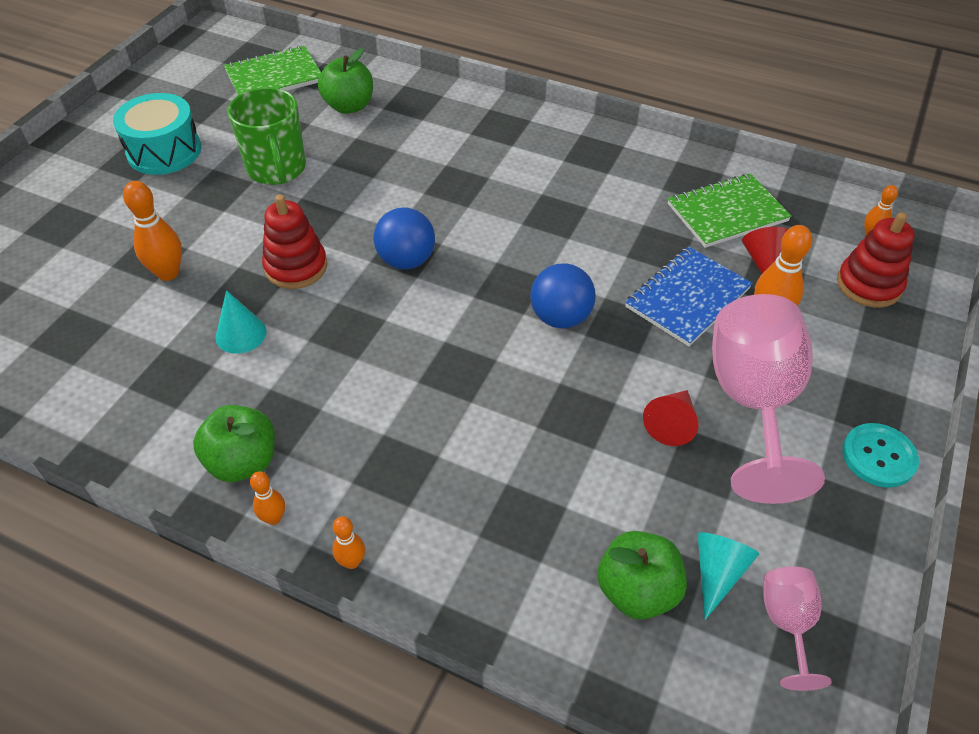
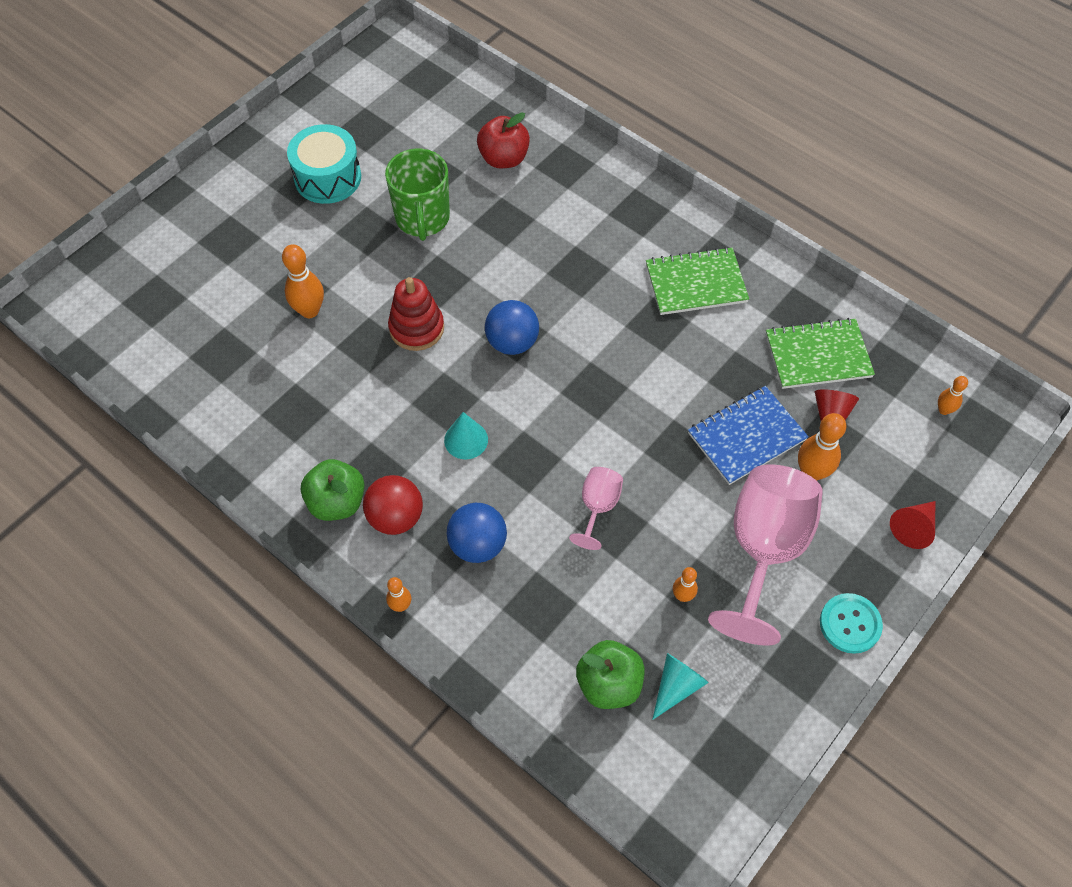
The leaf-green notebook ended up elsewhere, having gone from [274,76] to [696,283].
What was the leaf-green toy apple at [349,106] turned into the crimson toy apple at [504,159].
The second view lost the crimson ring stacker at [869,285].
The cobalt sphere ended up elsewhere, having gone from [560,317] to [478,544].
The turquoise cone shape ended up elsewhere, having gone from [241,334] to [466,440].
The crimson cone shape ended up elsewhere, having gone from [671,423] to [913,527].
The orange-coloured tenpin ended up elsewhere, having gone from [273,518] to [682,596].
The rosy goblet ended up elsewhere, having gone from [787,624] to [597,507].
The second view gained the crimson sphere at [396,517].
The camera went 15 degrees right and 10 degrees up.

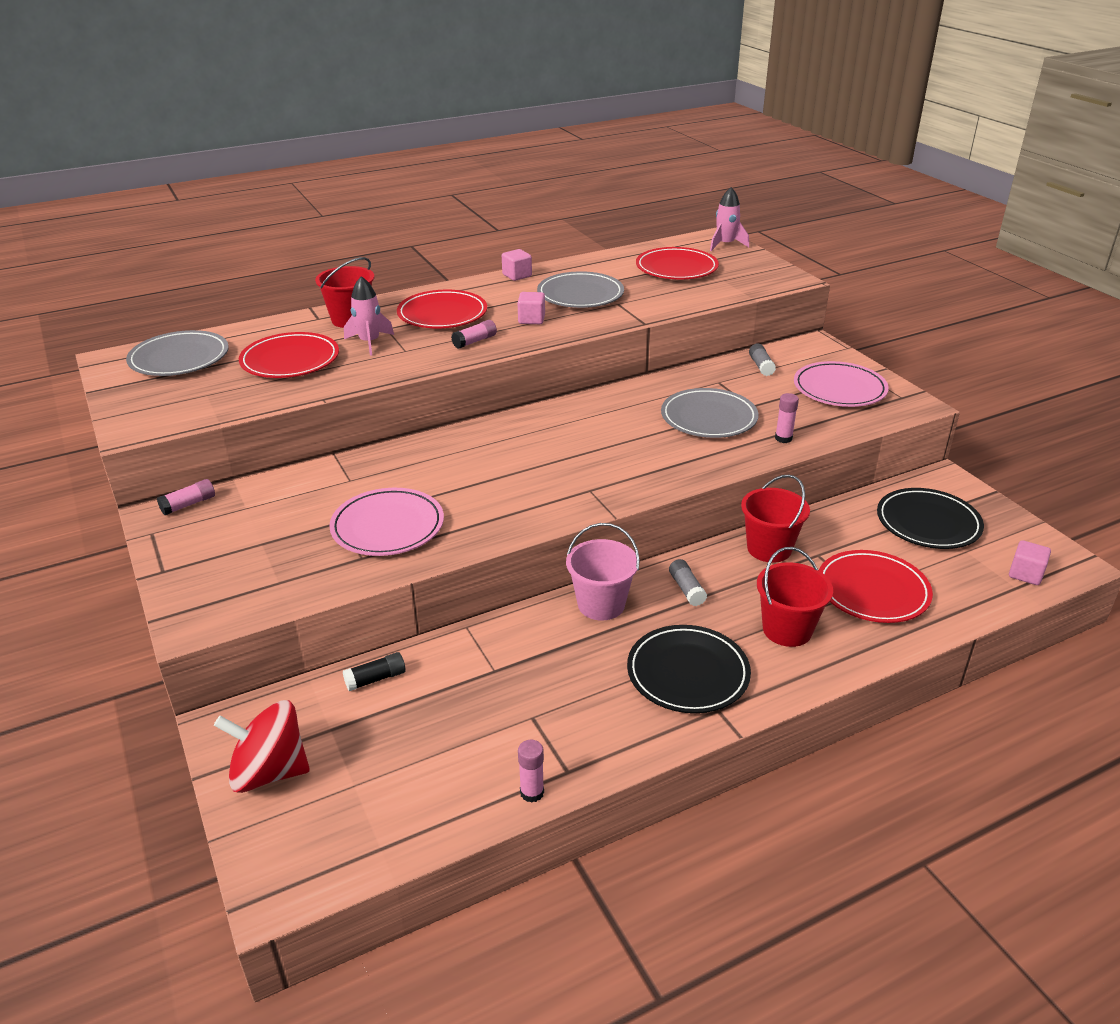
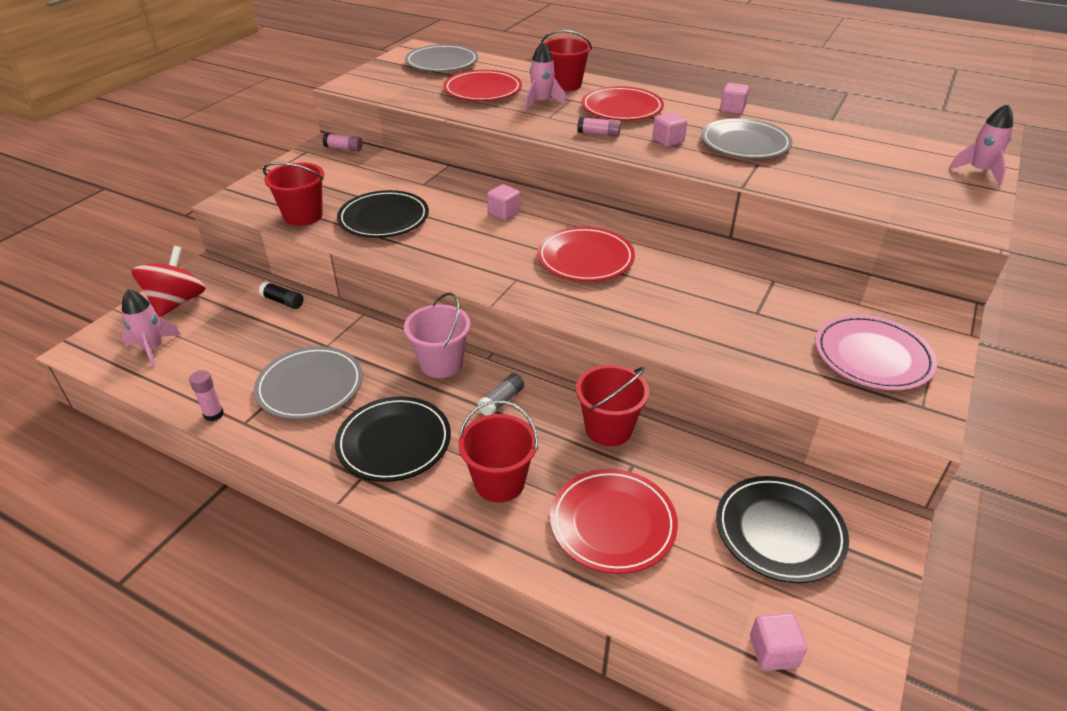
The crimson flat dish ended up elsewhere, having gone from [676,268] to [585,258].
The second view lost the gray stick of glue at [761,366].
The gray flat dish ended up elsewhere, having gone from [708,418] to [310,386].
The second view lost the rosy stick of glue at [783,438].
What was the rosy flat dish at [387,526] turned into the black flat dish at [384,218].
The crimson whirligig at [269,771] ended up facing another way, 45 degrees clockwise from before.
The second view gained the crimson pail at [303,216].
The second view gained the rosy block at [504,213].
The second view gained the rosy spaceship at [153,349].
The camera went 55 degrees right and 5 degrees up.

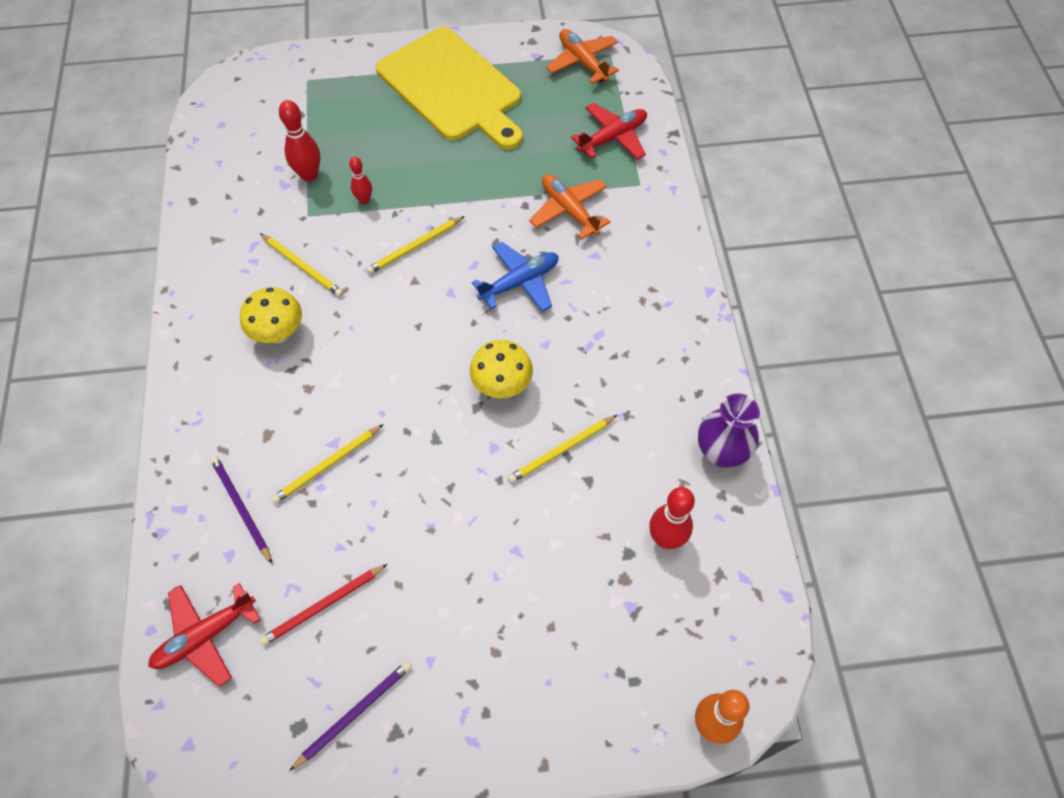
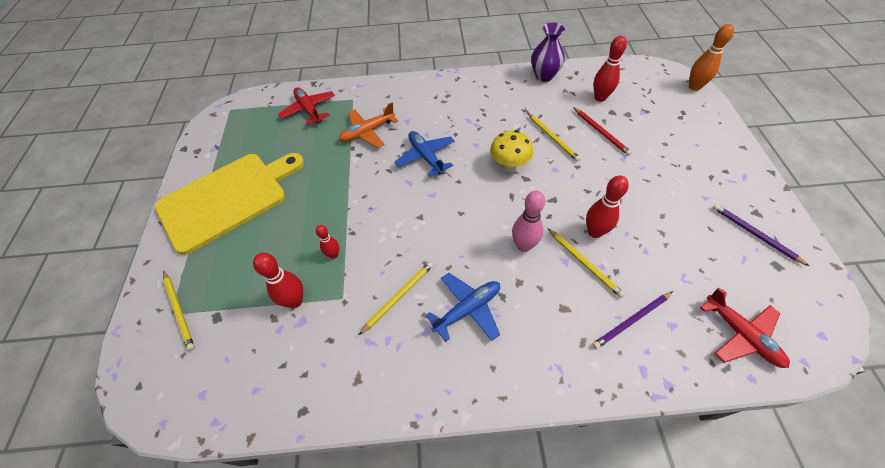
The second view lost the orange-coloured plane at [582,62].
The yellow wooden pencil ended up elsewhere, having gone from [415,247] to [179,311].
Where the yellow toadstool stood at [279,334], the cobalt plane came to stand at [467,309].
The crimson wooden pencil ended up elsewhere, having gone from [323,606] to [601,132].
The second view gained the crimson tenpin at [594,232].
The second view gained the rosy tenpin at [523,245].
The camera went 85 degrees left and 5 degrees down.

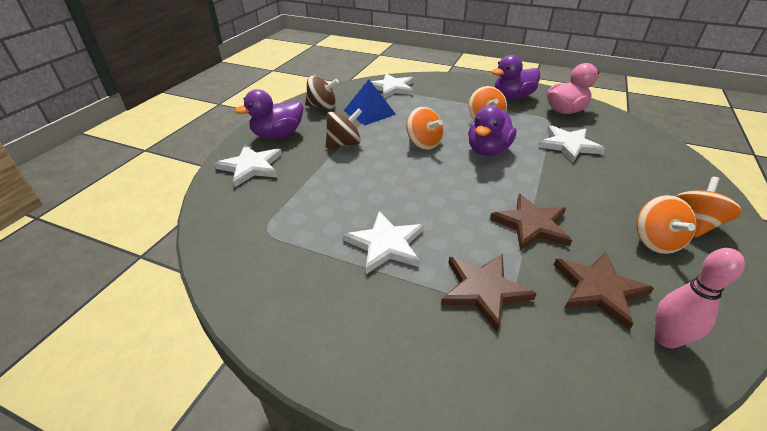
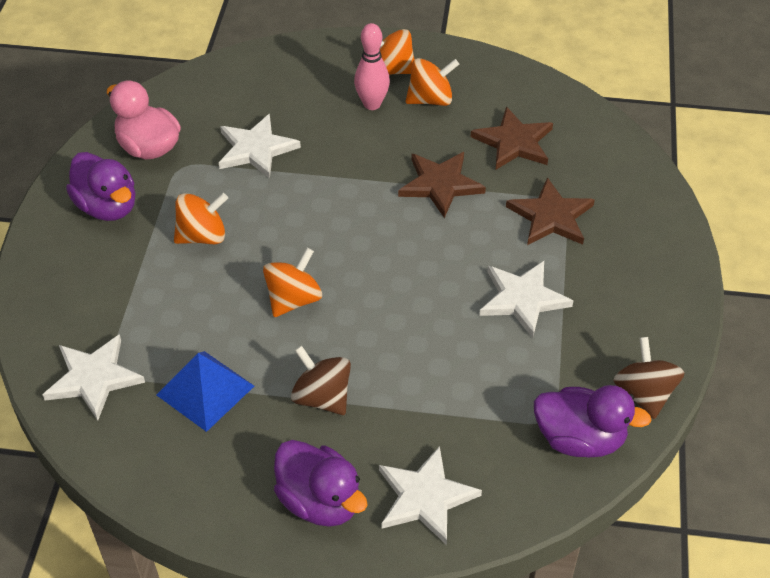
The russet whirligig ended up elsewhere, having gone from [322,107] to [644,394].
The violet duck ended up elsewhere, having gone from [488,150] to [579,439].
The rosy tenpin ended up elsewhere, having gone from [666,339] to [372,104].
The camera went 105 degrees left and 10 degrees up.

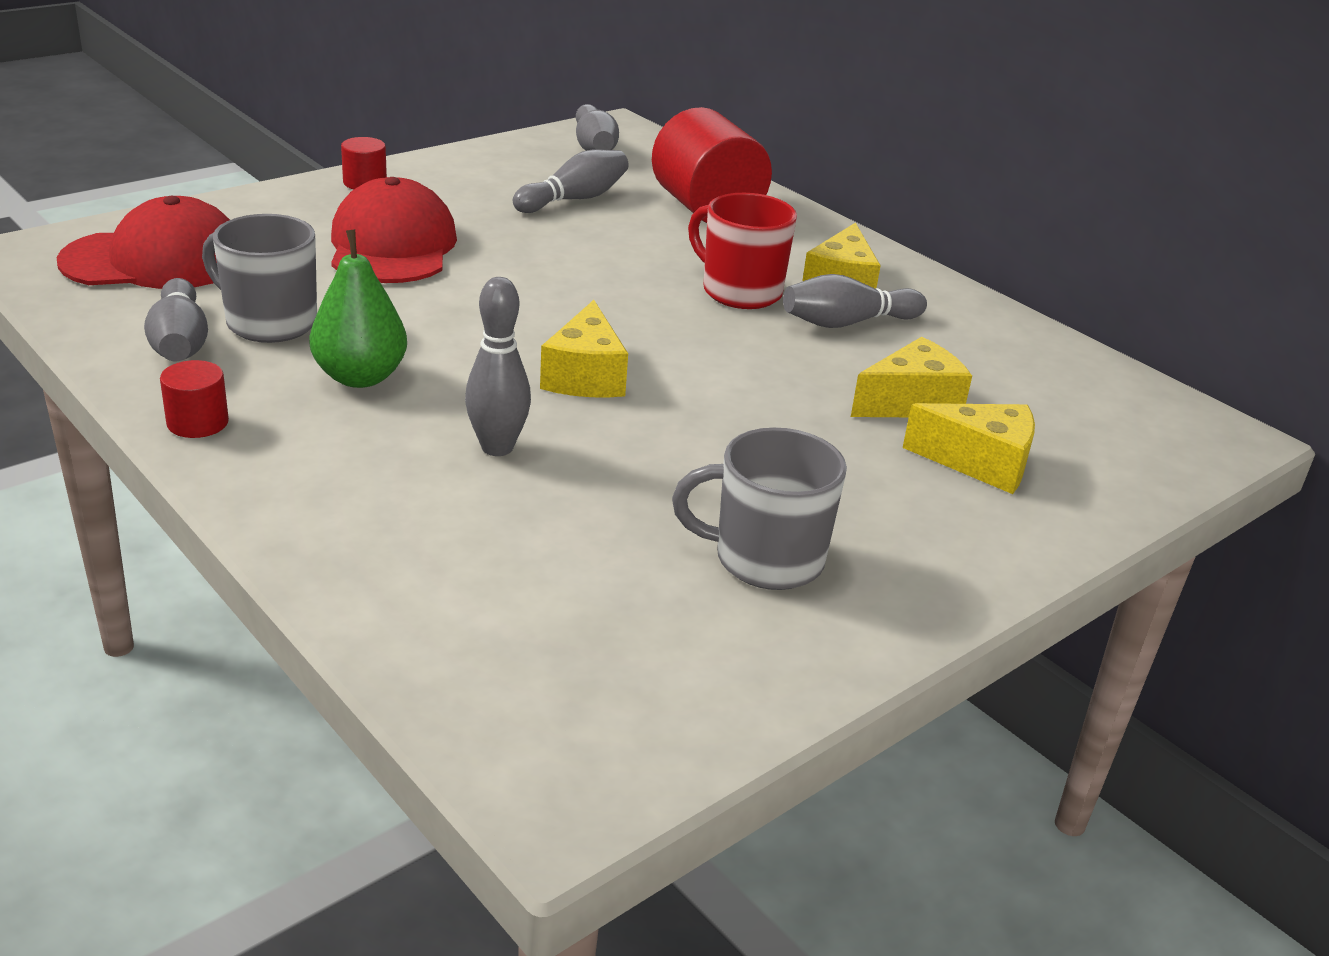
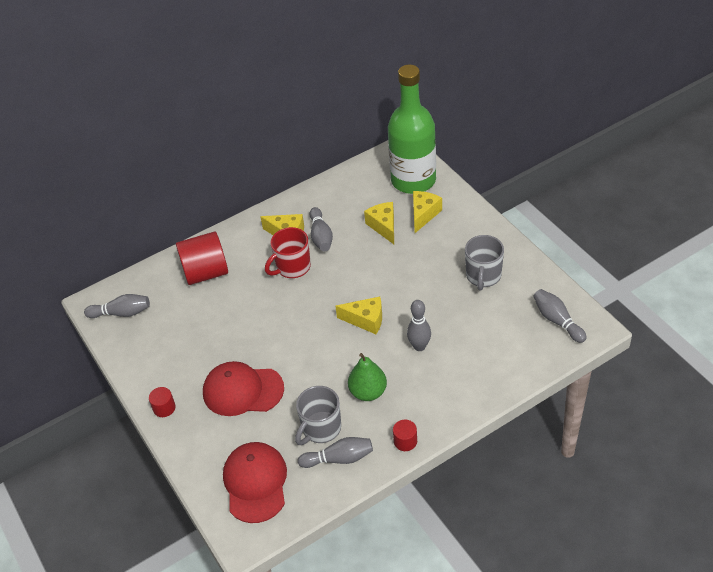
The gray tenpin ended up elsewhere, having gone from [574,199] to [557,320].
The second view gained the leaf-green bottle at [413,180].
The camera went 75 degrees left and 15 degrees up.

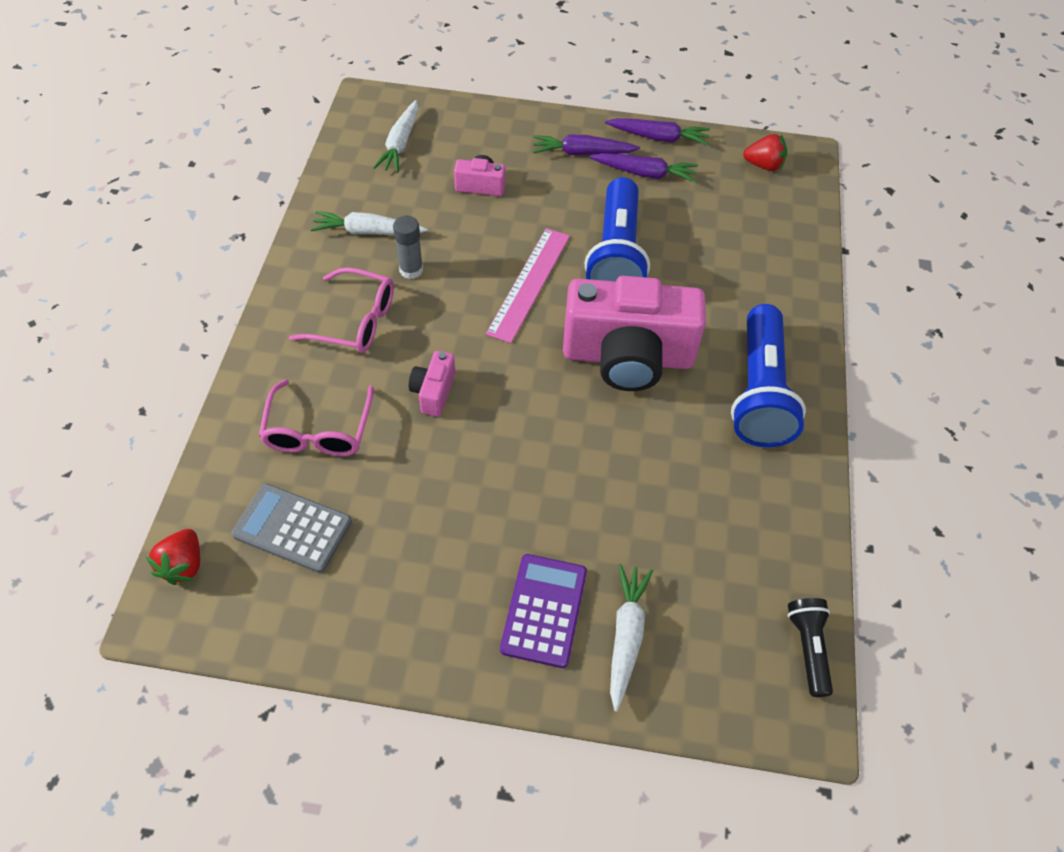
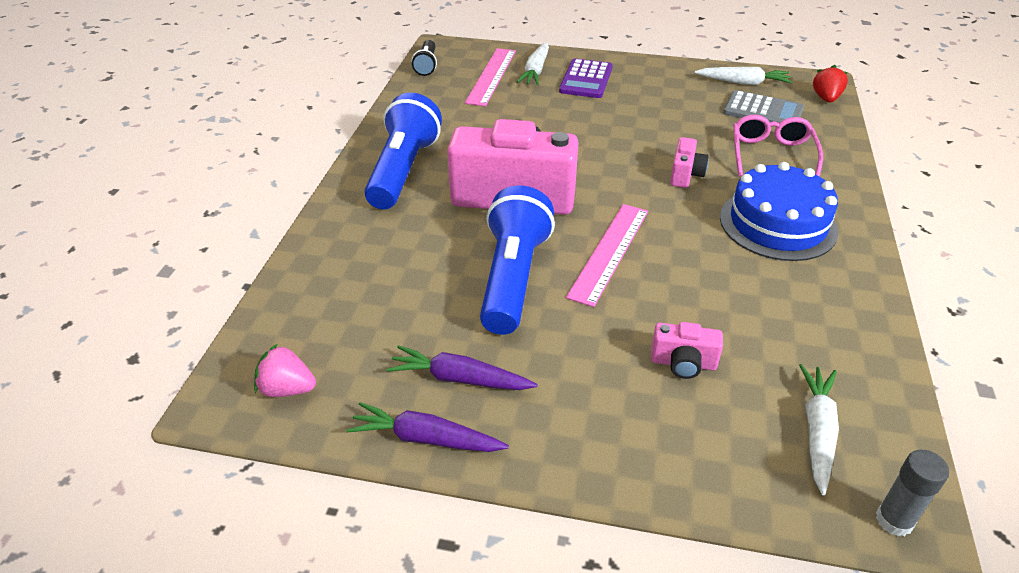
The second view lost the violet carrot at [582,153].
What was the crimson strawberry at [763,165] turned into the rosy strawberry at [287,389].
The pure white carrot ended up elsewhere, having gone from [368,232] to [743,83].
The gray stick of glue ended up elsewhere, having gone from [411,270] to [894,520].
Where the rosy glasses stood at [355,321], the cobalt cake came to stand at [777,224].
The second view gained the rosy measuring stick at [491,76].
The camera went 175 degrees left and 15 degrees down.

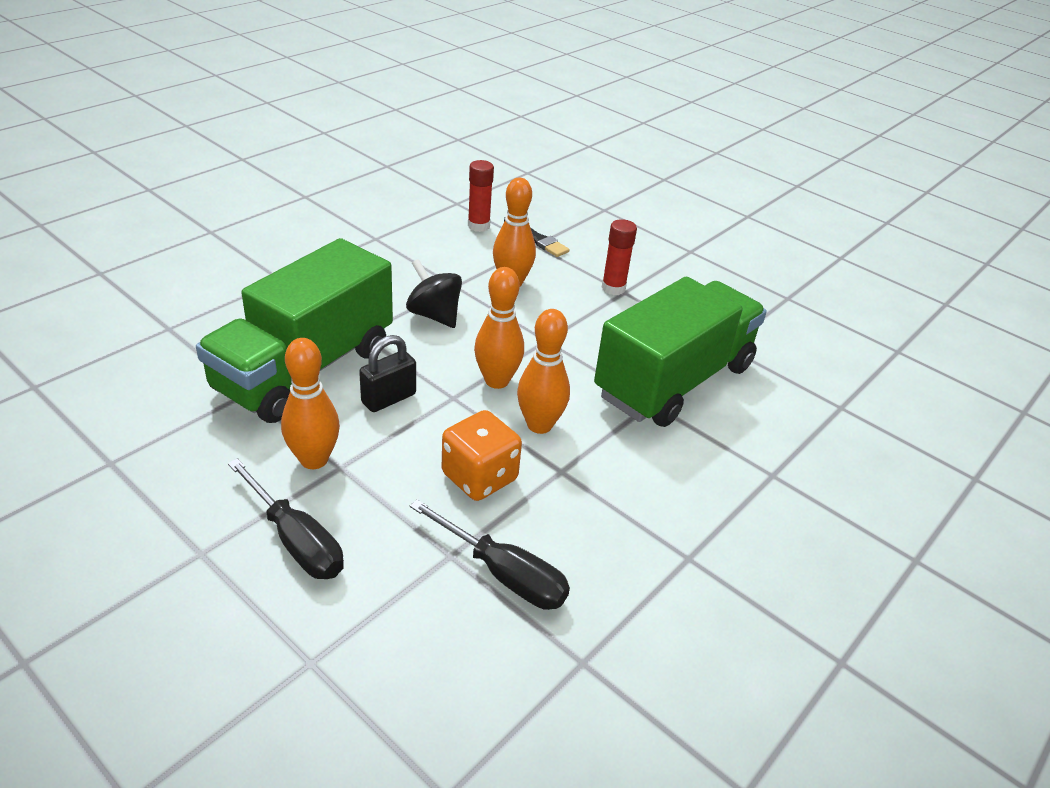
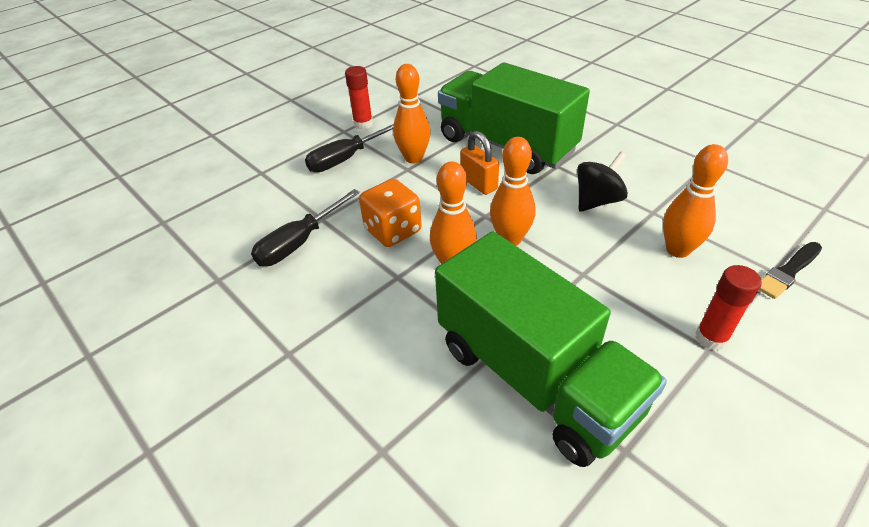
The crimson stick of glue ended up elsewhere, having gone from [478,226] to [363,124].
What was the black small lock at [388,398] turned into the orange-coloured small lock at [479,183].
The camera went 100 degrees right and 5 degrees up.

